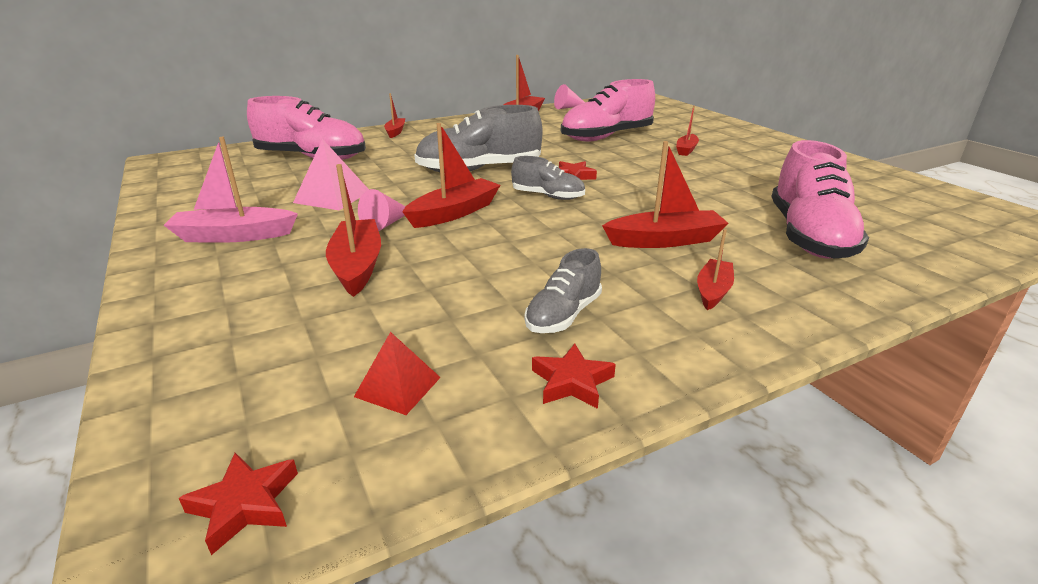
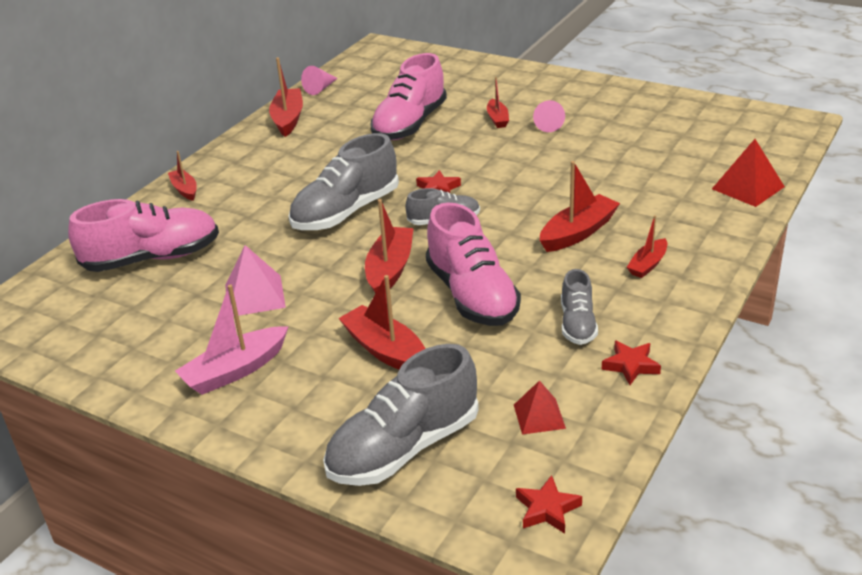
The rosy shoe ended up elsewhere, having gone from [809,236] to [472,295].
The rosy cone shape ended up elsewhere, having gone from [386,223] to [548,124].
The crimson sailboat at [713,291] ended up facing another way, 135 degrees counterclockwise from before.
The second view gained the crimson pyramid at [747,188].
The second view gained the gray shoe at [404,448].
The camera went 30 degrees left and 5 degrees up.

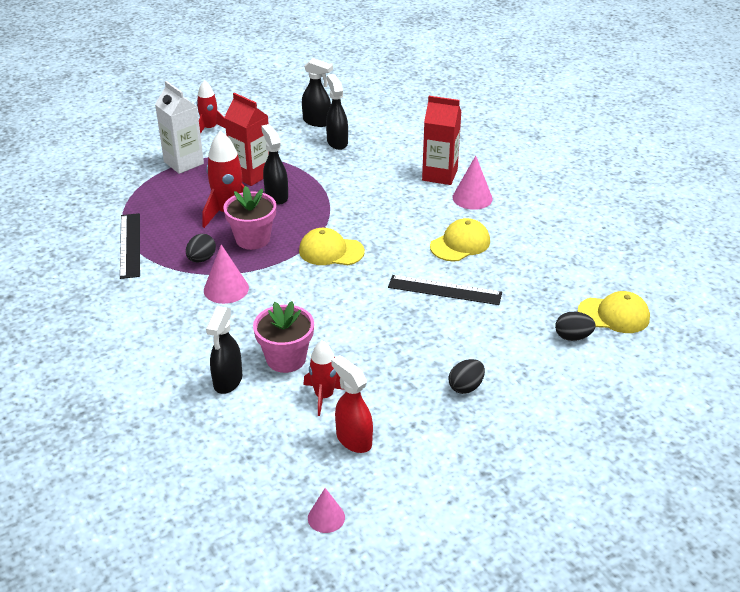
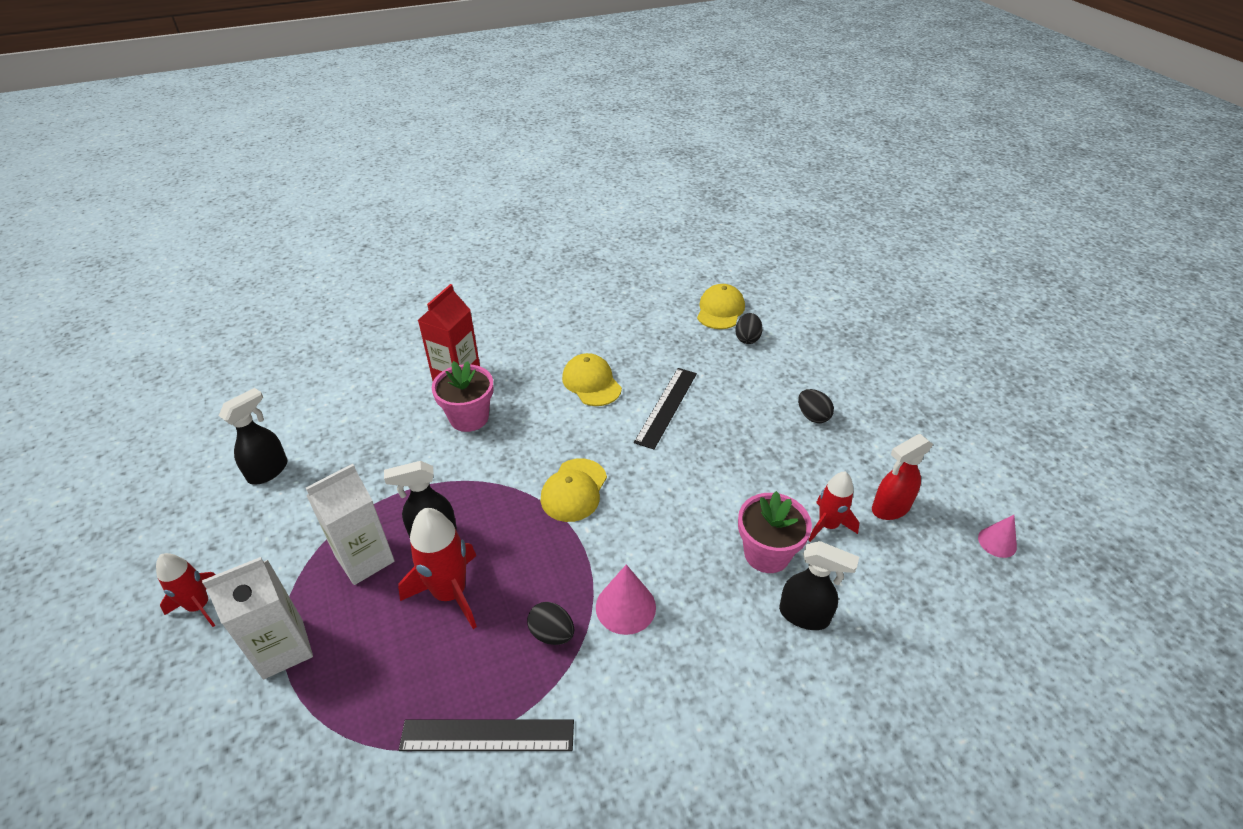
The second view lost the black spray cleaner at [337,142].
What was the crimson milk carton at [251,175] turned into the pure white milk carton at [365,559].
The second view lost the rosy cone shape at [472,198].
The rosy plant pot ended up elsewhere, having gone from [252,239] to [469,417].
The camera went 80 degrees left and 5 degrees up.

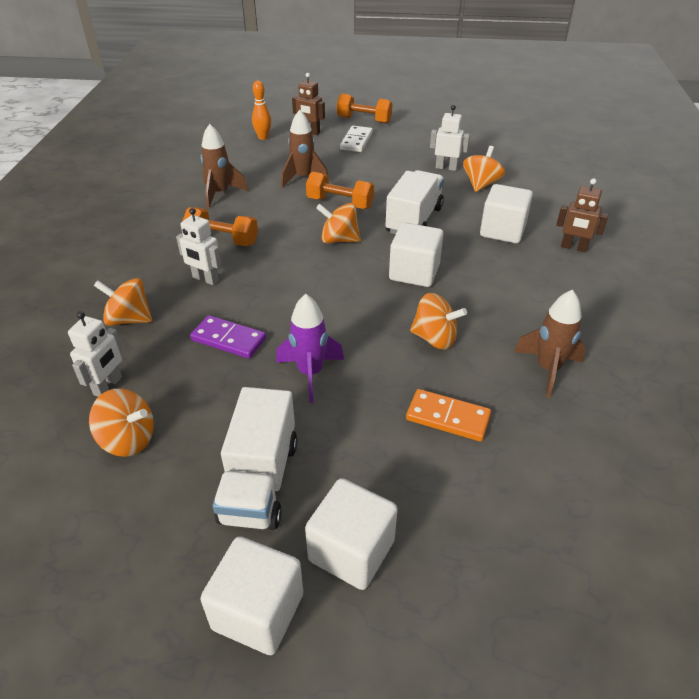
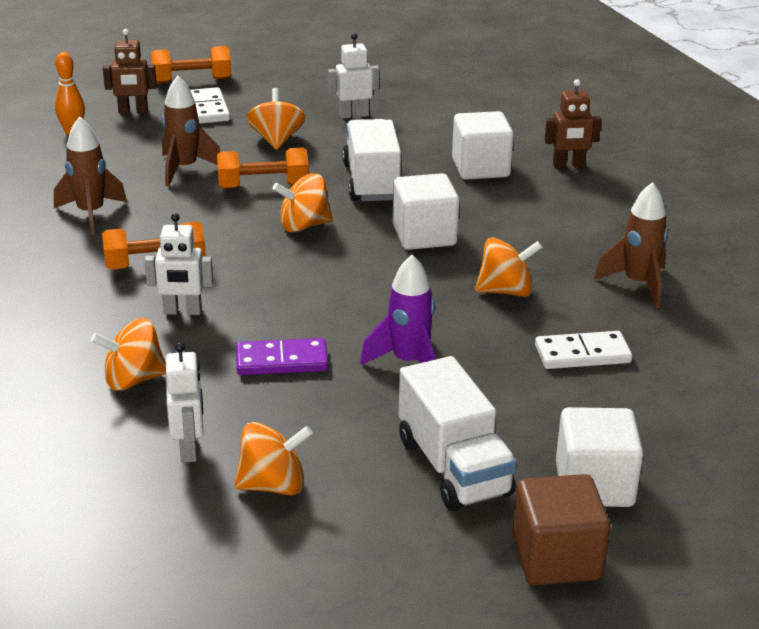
The orange-coloured whirligig ended up elsewhere, having gone from [481,184] to [276,140].
What was the orange-coloured domino piece at [447,417] turned into the pure white domino piece at [582,354].
What was the pure white block at [258,611] turned into the russet block at [556,558].
The camera went 30 degrees left and 10 degrees down.

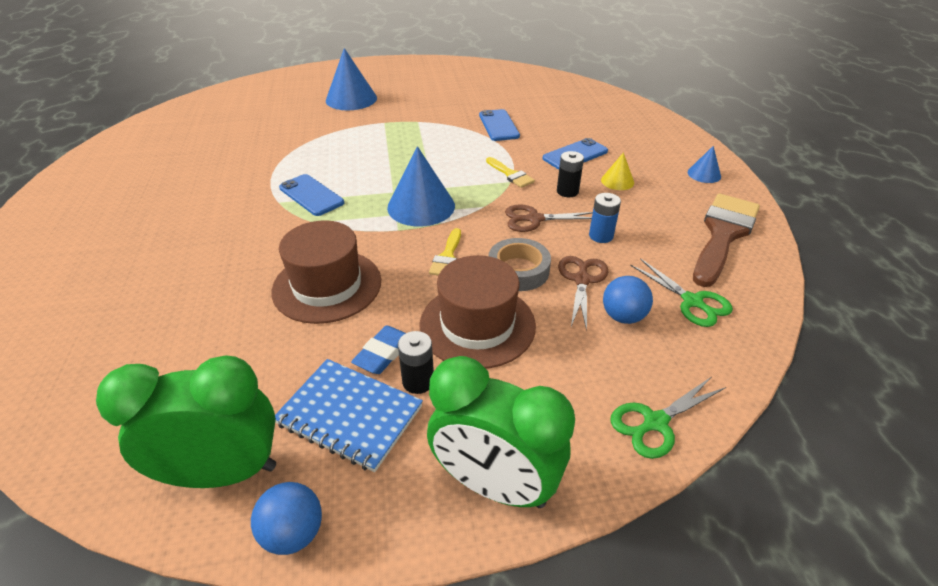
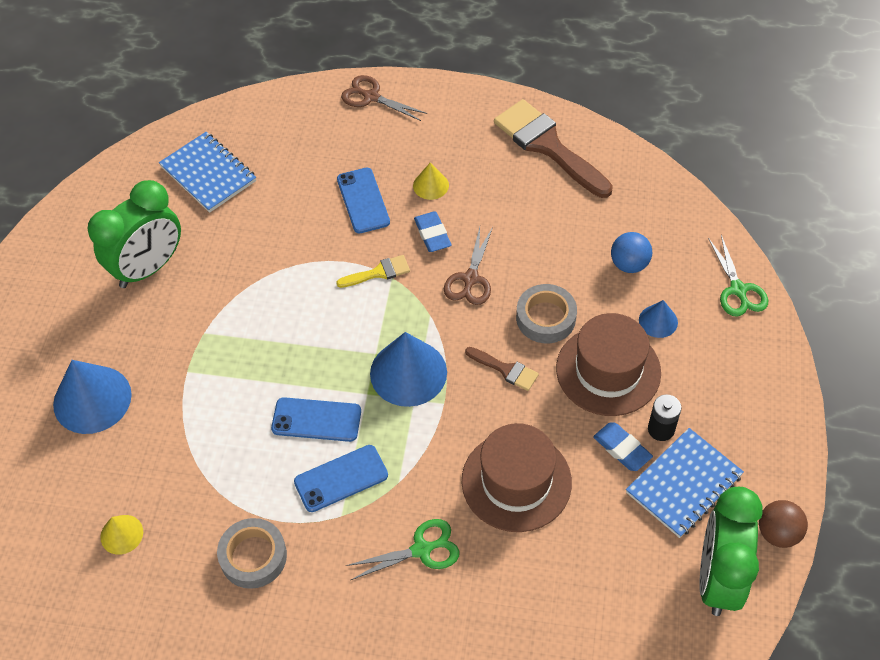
The cobalt mobile phone ended up elsewhere, having gone from [499,125] to [316,420].
The cobalt cone shape ended up elsewhere, having gone from [704,174] to [658,321].
Where the black power cell stood at [567,191], the cobalt eraser came to stand at [432,234].
The second view lost the cobalt power cell at [601,236].
What was the yellow paintbrush at [447,256] turned into the russet paintbrush at [505,369].
The russet shears ended up elsewhere, having gone from [582,280] to [371,97].
The leaf-green shears ended up elsewhere, having gone from [692,301] to [421,550].
The leaf-green alarm clock ended up elsewhere, having gone from [494,484] to [148,268].
What was the cobalt sphere at [293,533] turned into the russet sphere at [778,533].
The second view gained the cobalt notebook at [208,174].
The second view gained the yellow cone shape at [121,534].
The second view gained the gray roll of tape at [253,556].
The camera went 70 degrees left and 15 degrees up.

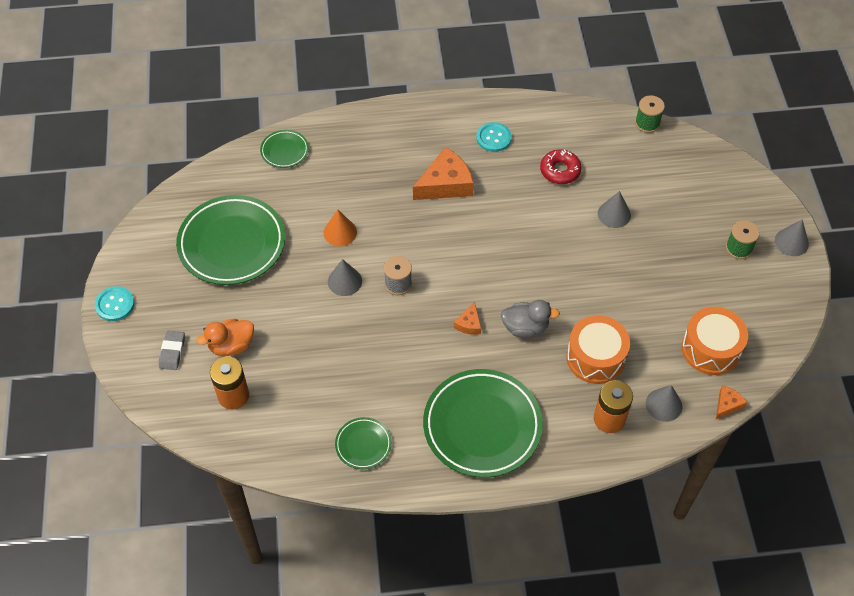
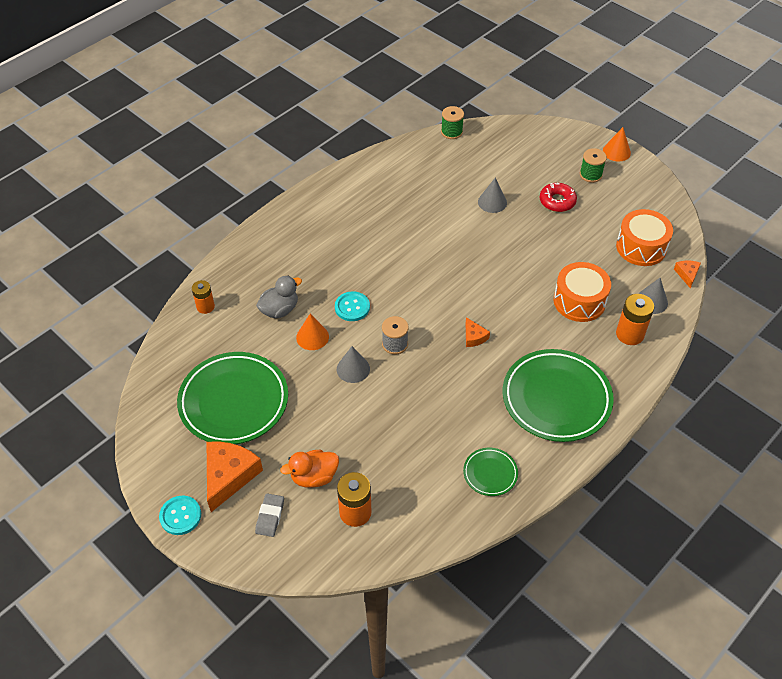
The turquoise sewing button ended up elsewhere, having gone from [493,138] to [352,307].
Where the leaf-green flat dish stood at [284,151], the orange-coloured power cell came to stand at [205,306].
The orange-coloured piece of cheese ended up elsewhere, having gone from [446,184] to [229,476].
The crimson doughnut ended up elsewhere, having gone from [560,171] to [557,201].
What was the gray cone shape at [791,242] turned into the orange-coloured cone shape at [616,151].
The gray duck ended up elsewhere, having gone from [525,327] to [279,310].
The orange-coloured duck at [231,345] ended up facing another way, 45 degrees clockwise from before.
The gray eraser at [172,352] ended up facing another way, 45 degrees clockwise from before.
The camera went 40 degrees left and 5 degrees down.

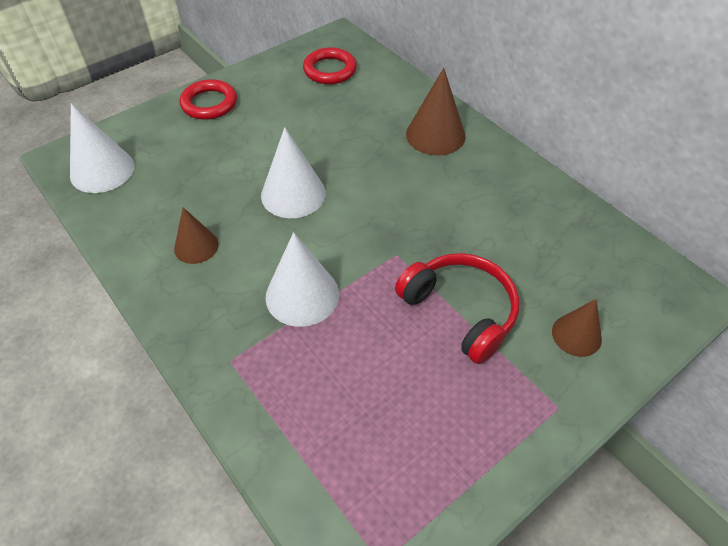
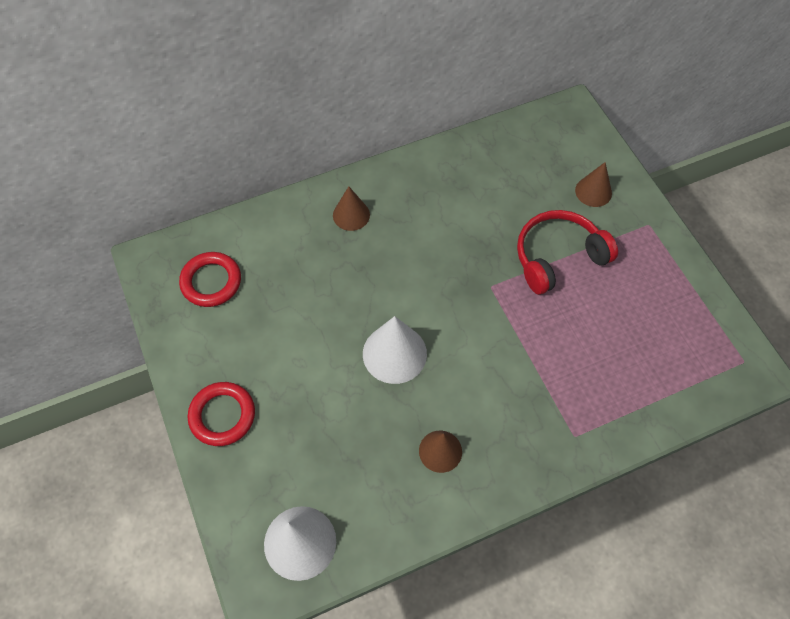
The size of the russet cone shape at [435,135] changed by a factor of 0.63.
The second view lost the pure white cone shape at [302,295].
The camera went 75 degrees left and 10 degrees up.

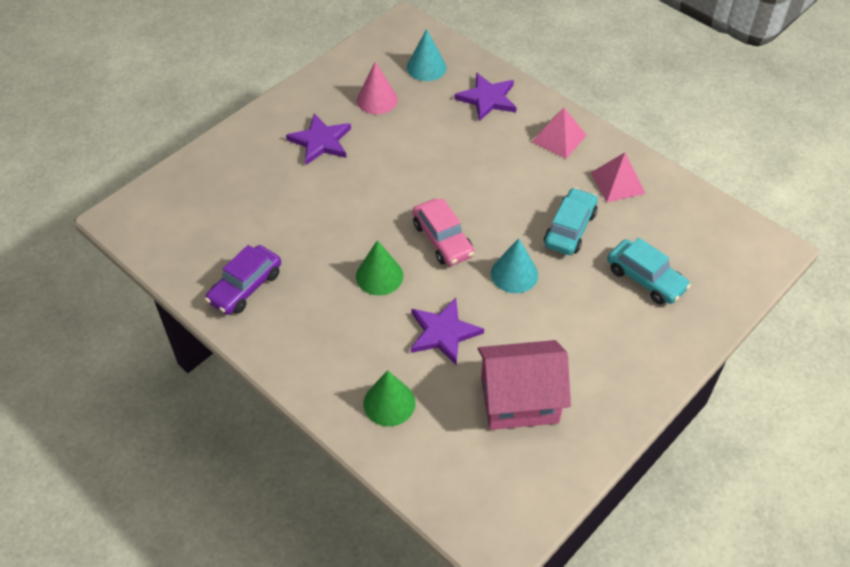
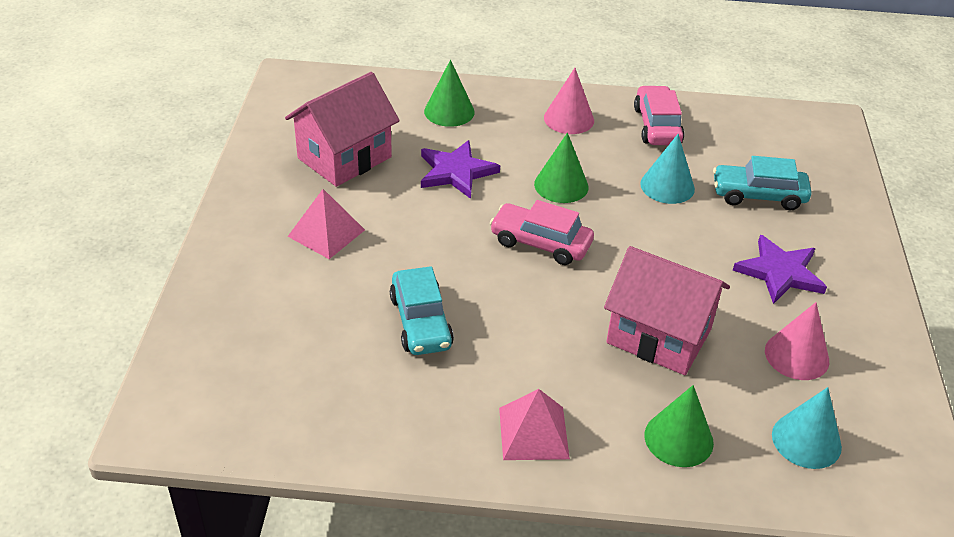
Where the violet five-pointed star stood at [487,99], the leaf-green cone shape came to stand at [678,438].
The rosy pyramid ended up elsewhere, having gone from [617,183] to [326,233].
The turquoise cone shape ended up elsewhere, having gone from [514,274] to [667,186].
The turquoise toy car ended up elsewhere, having gone from [645,279] to [758,195].
What was the violet toy car at [245,287] turned into the rosy toy car at [657,126].
The second view gained the rosy cone shape at [569,119].
The second view gained the rosy house at [659,336].
The camera went 140 degrees right and 10 degrees down.

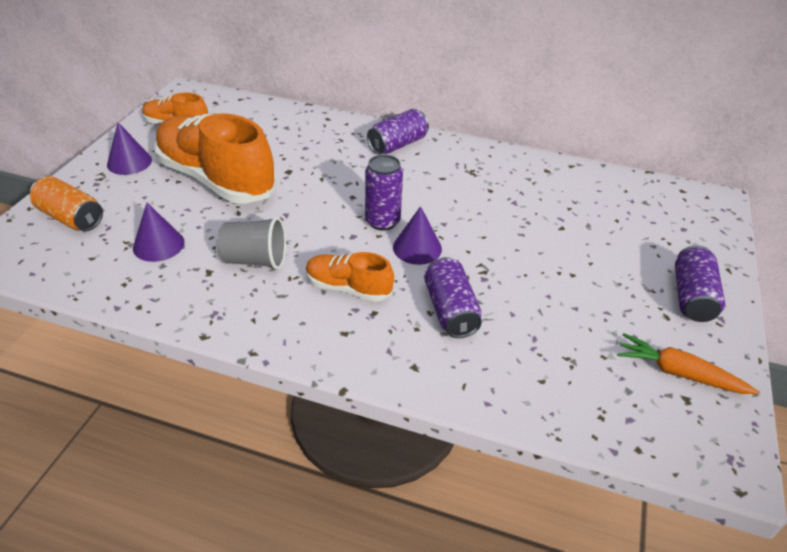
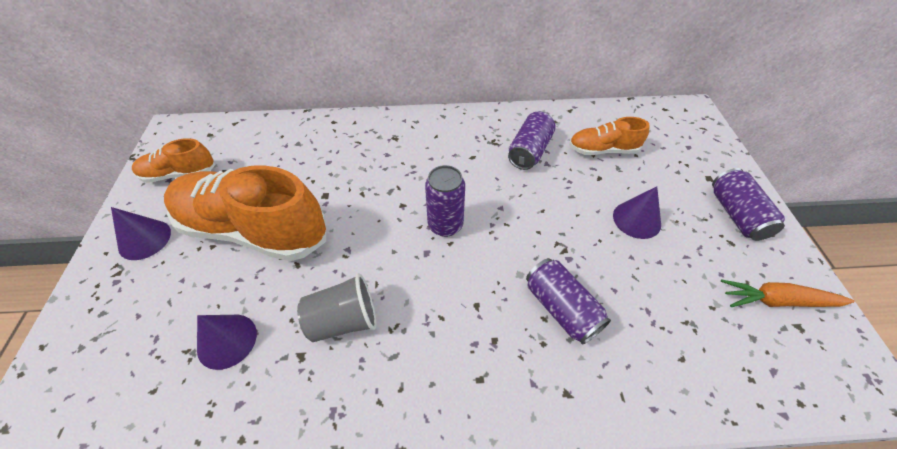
The violet tin ended up elsewhere, having gone from [398,145] to [529,151].
The second view lost the orange-coloured tin at [71,218].
The violet cone shape ended up elsewhere, having gone from [417,248] to [636,219].
The orange-coloured shoe ended up elsewhere, having gone from [348,288] to [602,150].
The camera went 20 degrees left and 10 degrees up.

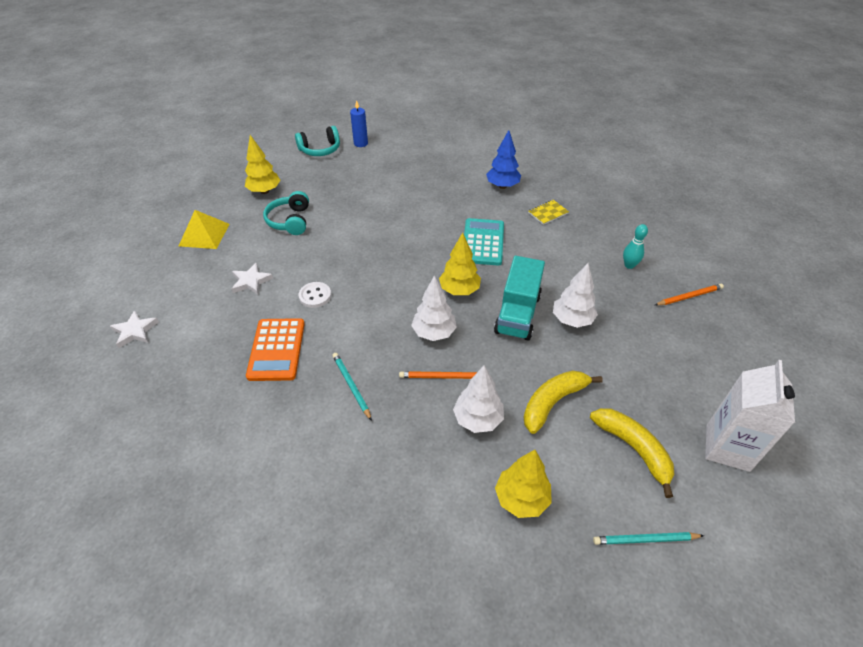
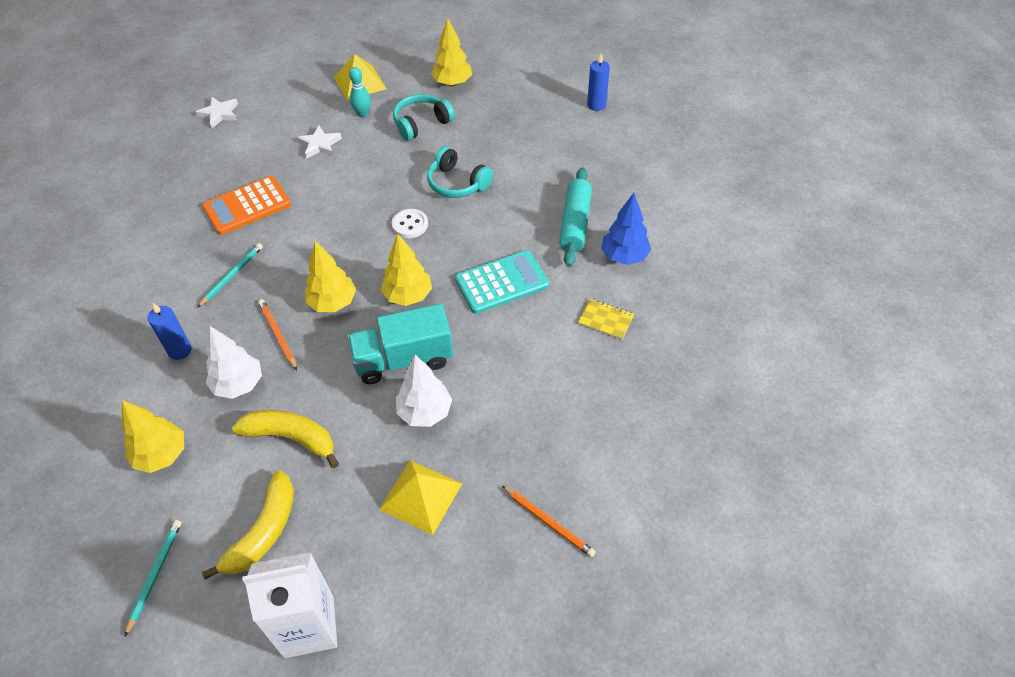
The turquoise headphones ended up elsewhere, having gone from [320,149] to [457,183].
The turquoise tenpin ended up elsewhere, having gone from [629,265] to [362,113].
What was the pure white tree at [434,333] turned into the yellow tree at [333,303].
The pure white sewing button ended up elsewhere, having gone from [315,296] to [410,225].
The turquoise wooden pencil at [645,540] ended up facing another way, 45 degrees clockwise from before.
The second view gained the turquoise pastry roller at [575,223].
The second view gained the cobalt candle at [180,350].
The second view gained the yellow pyramid at [420,496].
The camera went 60 degrees right and 5 degrees up.

